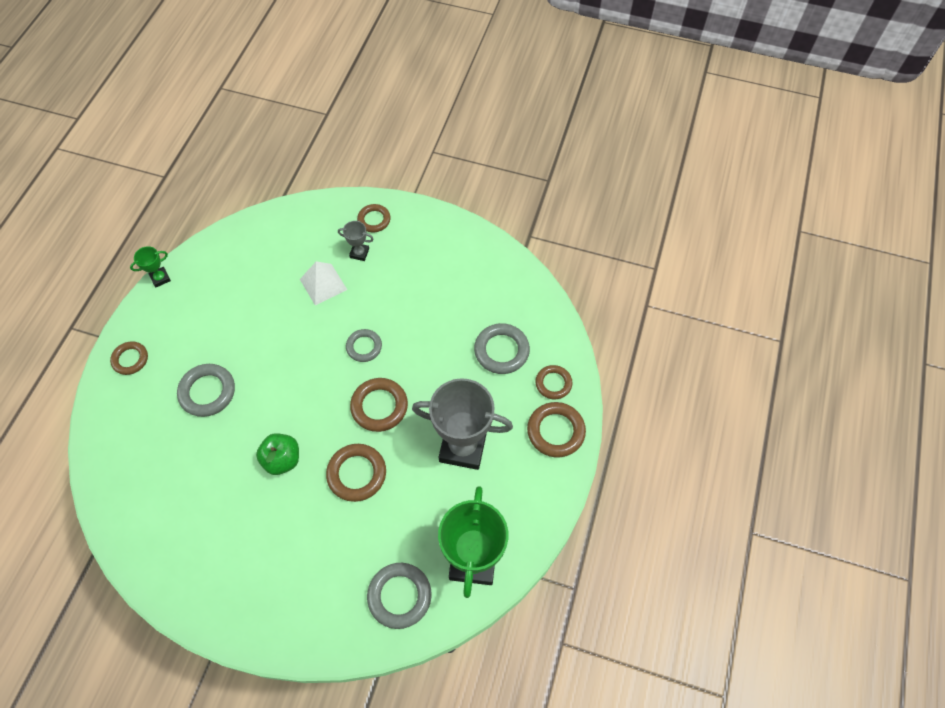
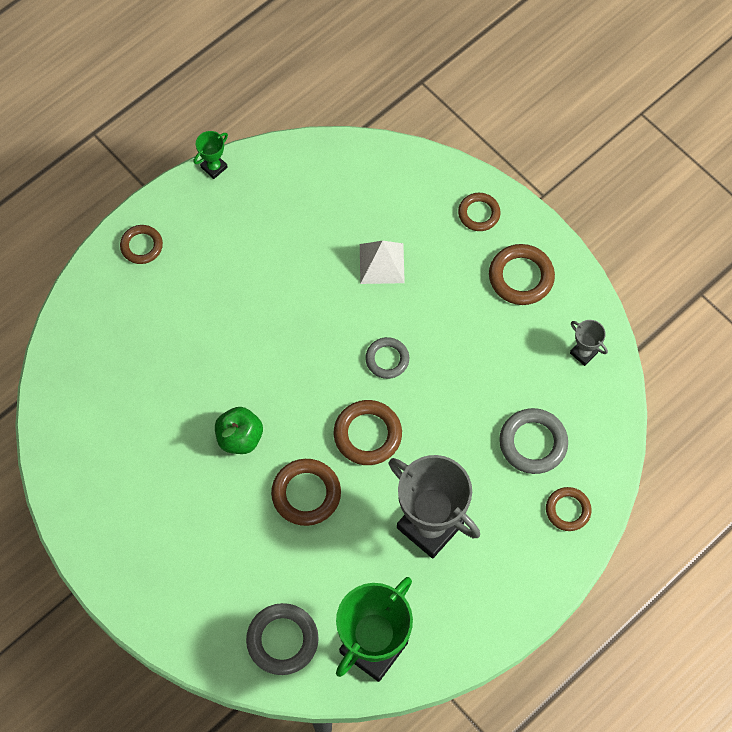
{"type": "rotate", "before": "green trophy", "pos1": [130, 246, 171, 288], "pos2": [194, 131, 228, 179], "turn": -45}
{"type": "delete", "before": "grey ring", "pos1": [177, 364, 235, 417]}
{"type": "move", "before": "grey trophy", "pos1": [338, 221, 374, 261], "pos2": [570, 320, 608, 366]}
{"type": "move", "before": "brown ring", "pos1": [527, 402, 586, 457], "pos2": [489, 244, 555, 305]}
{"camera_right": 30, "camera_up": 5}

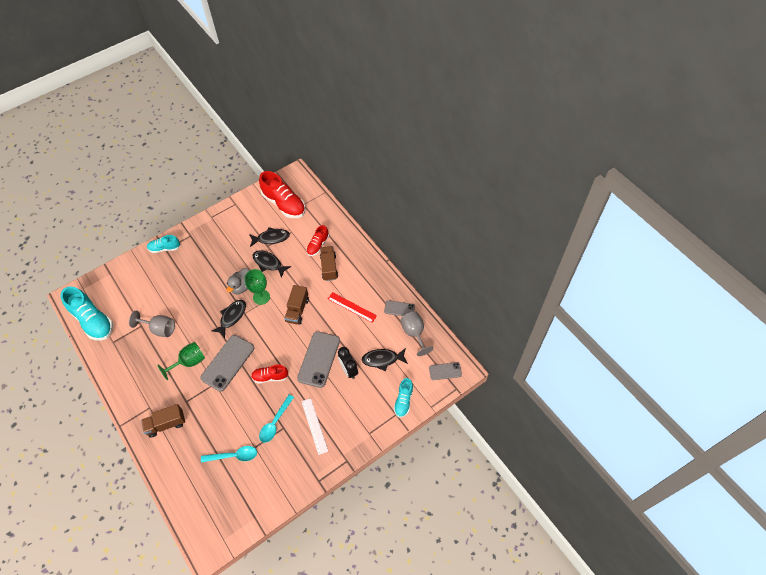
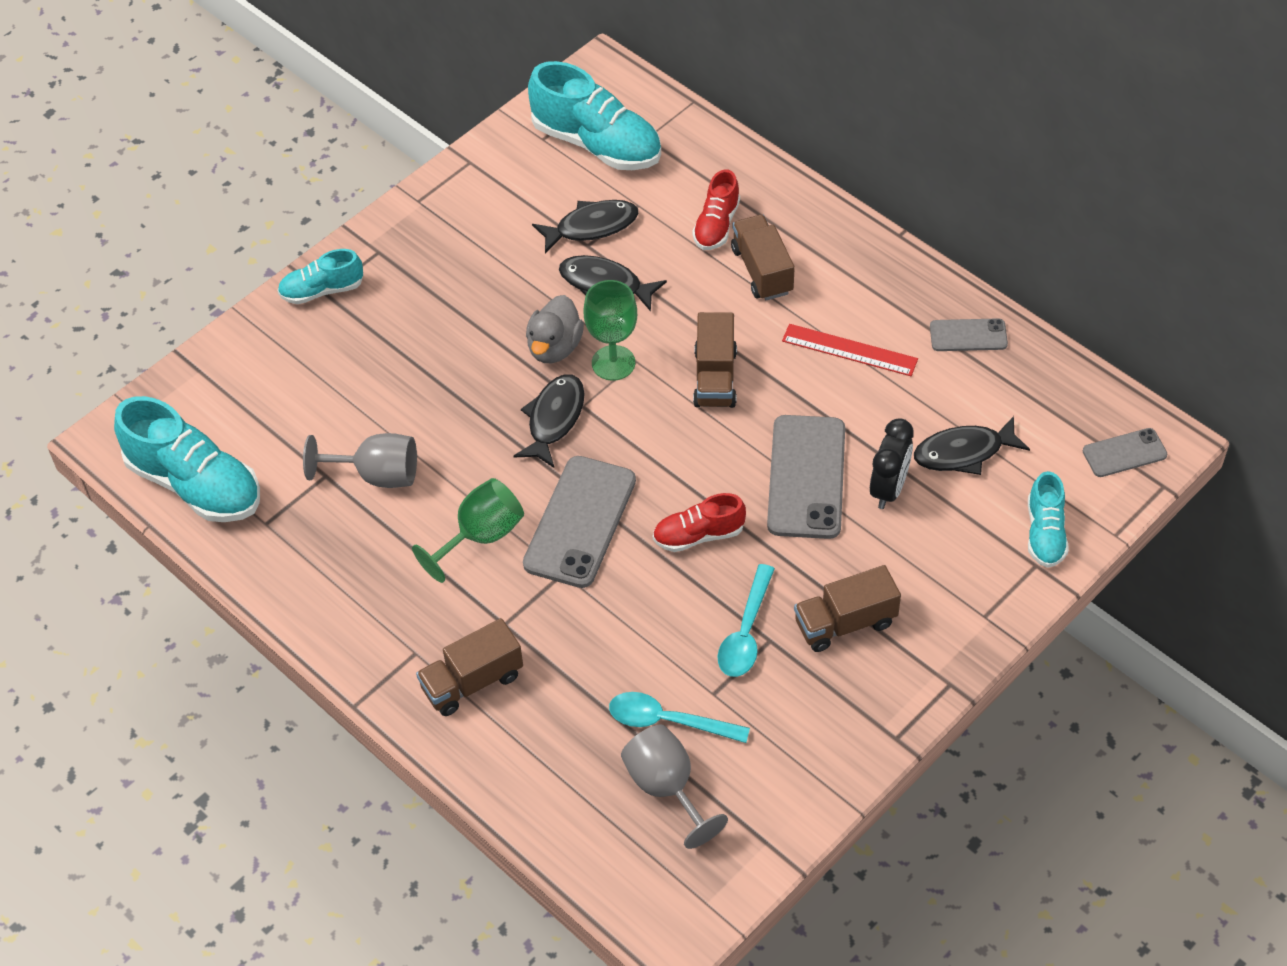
{"type": "rotate", "before": "turquoise spoon", "pos1": [201, 446, 257, 462], "pos2": [609, 692, 750, 743], "turn": -150}
{"type": "recolor", "before": "red shoe", "after": "turquoise shoe", "pos1": [259, 171, 306, 218], "pos2": [528, 61, 661, 170]}
{"type": "replace", "before": "white ruler", "after": "brown truck", "pos1": [301, 398, 328, 455], "pos2": [794, 565, 901, 652]}
{"type": "rotate", "before": "black clock", "pos1": [338, 347, 358, 379], "pos2": [870, 418, 914, 509], "turn": -120}
{"type": "move", "before": "grey goblet", "pos1": [400, 311, 434, 356], "pos2": [621, 724, 728, 849]}
{"camera_right": -10, "camera_up": -5}

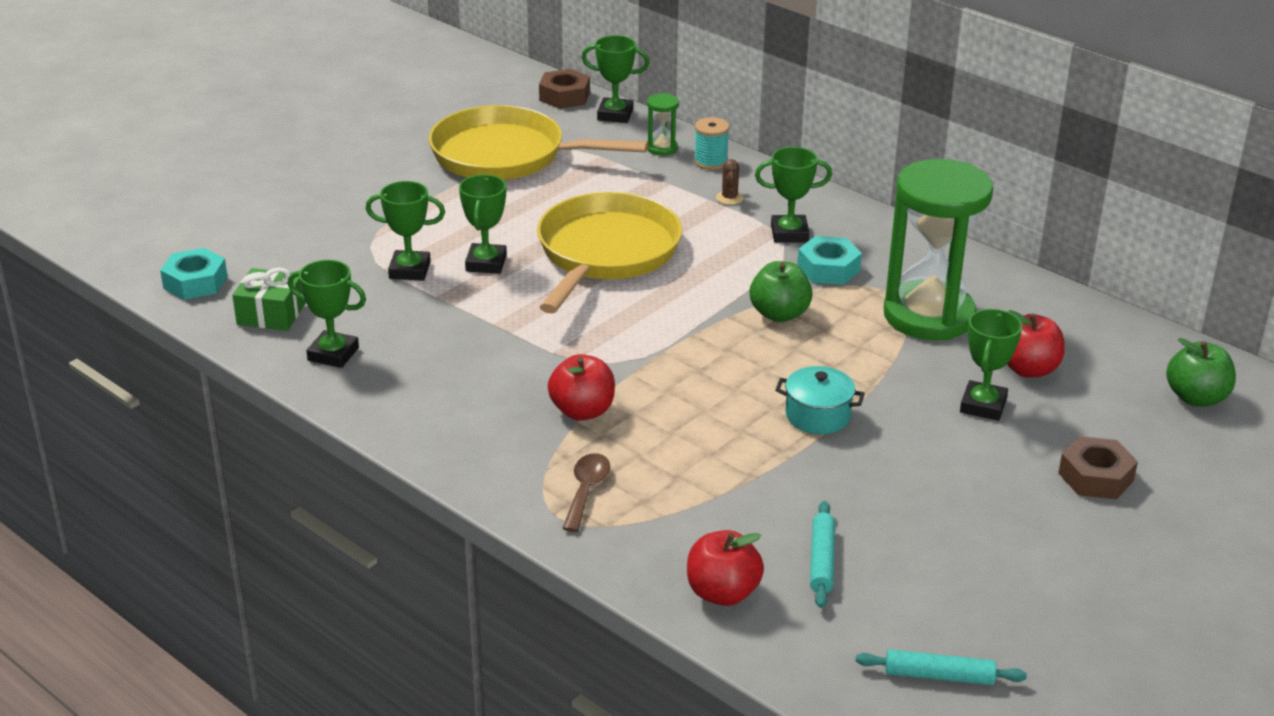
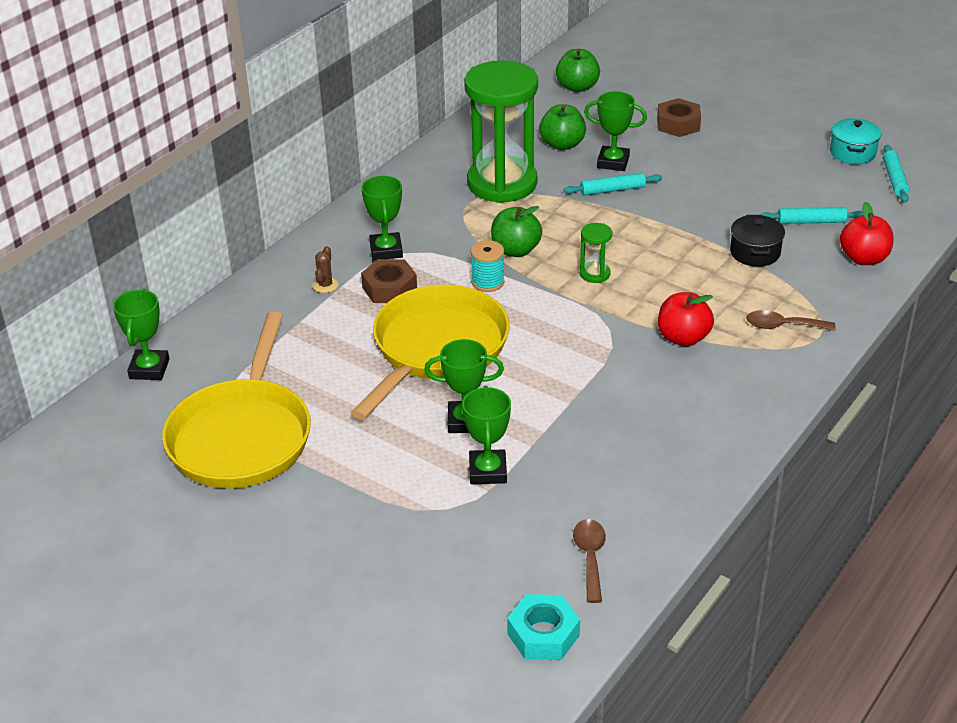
{"type": "replace", "before": "green gift", "after": "brown spoon", "pos1": [232, 268, 305, 331], "pos2": [573, 519, 606, 603]}
{"type": "delete", "before": "green trophy", "pos1": [288, 260, 366, 368]}
{"type": "rotate", "before": "yellow pan", "pos1": [537, 192, 682, 314], "pos2": [351, 285, 510, 420], "turn": 105}
{"type": "move", "before": "brown nut", "pos1": [539, 69, 590, 109], "pos2": [361, 259, 417, 303]}
{"type": "move", "before": "green hourglass", "pos1": [647, 93, 679, 156], "pos2": [580, 223, 612, 283]}
{"type": "move", "before": "turquoise spool", "pos1": [694, 117, 729, 170], "pos2": [471, 240, 505, 292]}
{"type": "rotate", "before": "brown cactus", "pos1": [716, 159, 744, 205], "pos2": [313, 246, 339, 293], "turn": -75}
{"type": "move", "before": "turquoise pot", "pos1": [775, 366, 865, 434], "pos2": [830, 118, 882, 164]}
{"type": "delete", "before": "turquoise nut", "pos1": [797, 236, 862, 285]}
{"type": "recolor", "before": "red apple", "after": "green apple", "pos1": [1007, 310, 1065, 378], "pos2": [539, 104, 586, 150]}
{"type": "insert", "after": "turquoise rolling pin", "pos2": [564, 173, 662, 196]}
{"type": "insert", "after": "black pot", "pos2": [730, 215, 785, 267]}
{"camera_right": -95, "camera_up": 5}

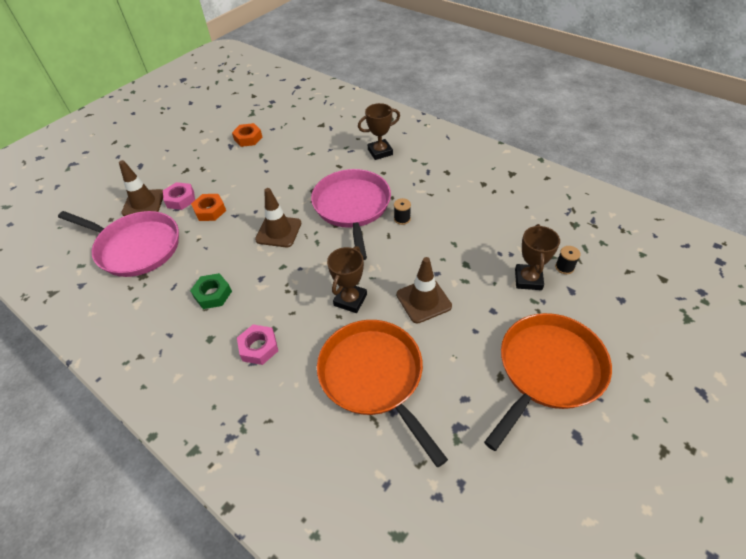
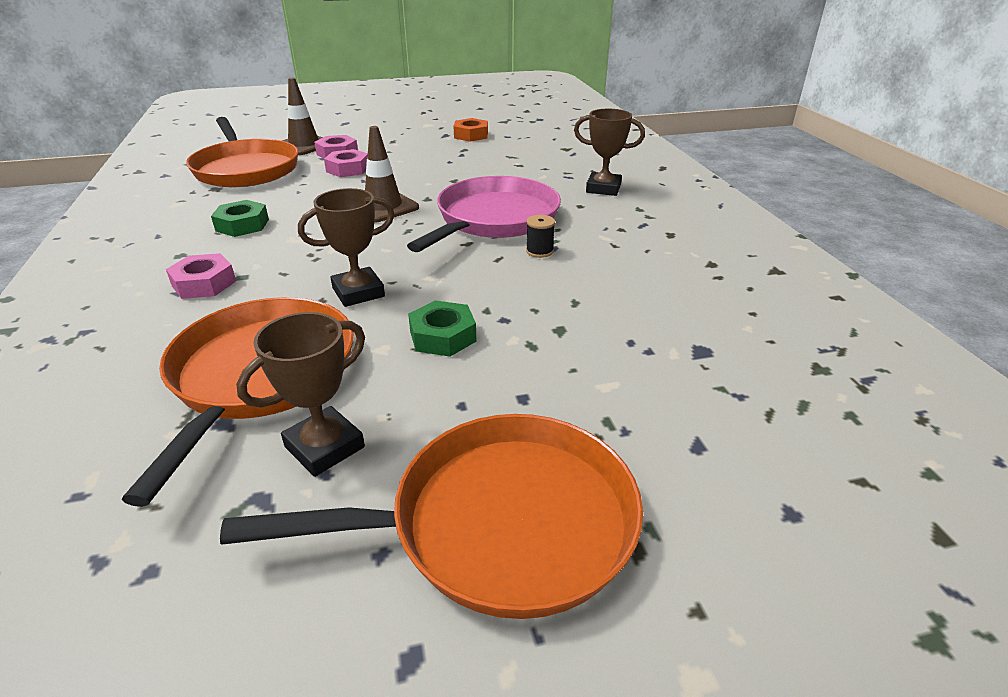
{"type": "recolor", "before": "pink pan", "after": "orange pan", "pos1": [58, 211, 179, 277], "pos2": [186, 117, 298, 187]}
{"type": "recolor", "before": "orange nut", "after": "pink nut", "pos1": [191, 194, 226, 221], "pos2": [324, 149, 368, 177]}
{"type": "replace", "before": "brown traffic cone", "after": "green nut", "pos1": [397, 257, 452, 323], "pos2": [408, 300, 477, 357]}
{"type": "move", "before": "brown trophy", "pos1": [515, 224, 560, 290], "pos2": [236, 312, 365, 477]}
{"type": "delete", "before": "black spool", "pos1": [555, 246, 581, 274]}
{"camera_right": 35, "camera_up": -15}

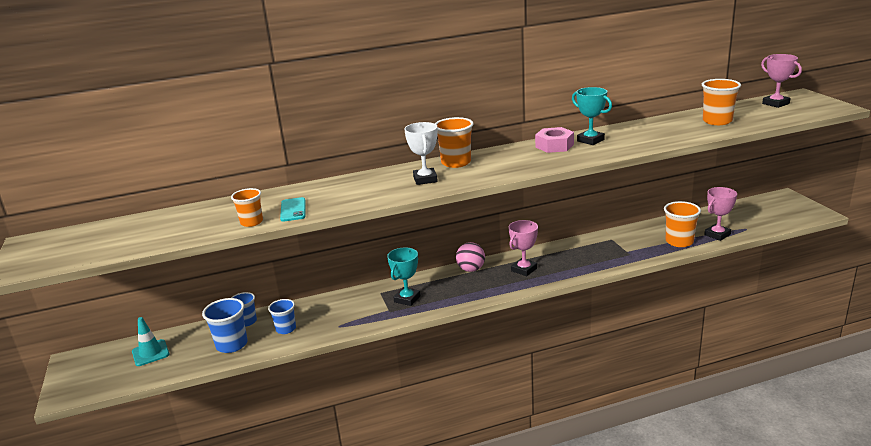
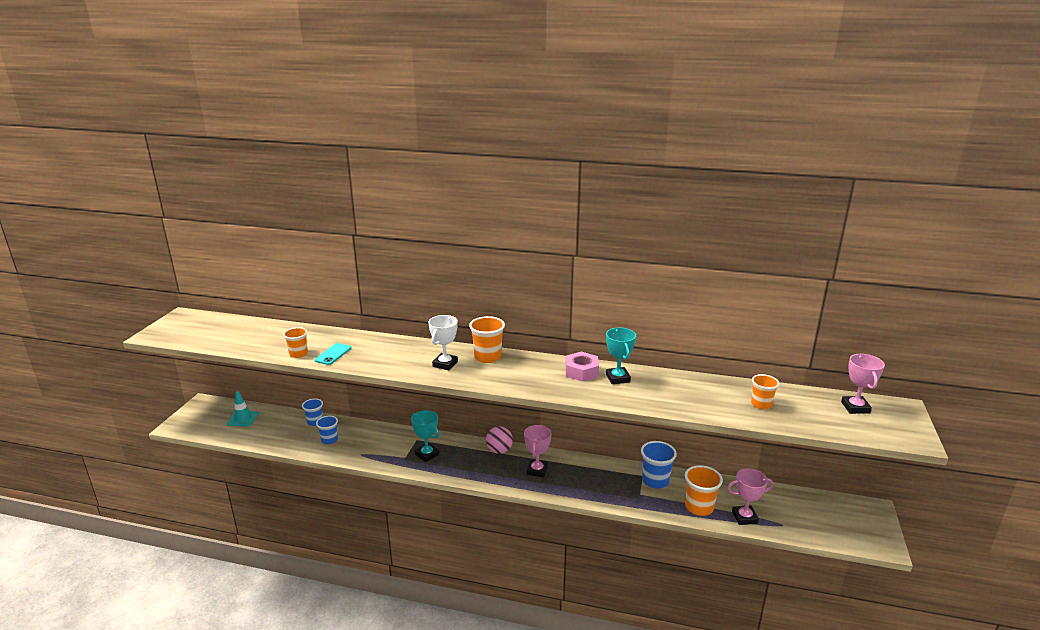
{"type": "move", "before": "blue cup", "pos1": [202, 298, 248, 353], "pos2": [641, 441, 677, 489]}
{"type": "rotate", "before": "turquoise trophy", "pos1": [387, 247, 421, 306], "pos2": [411, 410, 439, 462], "turn": 75}
{"type": "rotate", "before": "pink trophy", "pos1": [509, 220, 538, 276], "pos2": [524, 425, 552, 477], "turn": -60}
{"type": "resize", "before": "orange cup", "pos1": [702, 79, 741, 125], "pos2": [751, 374, 779, 409], "scale": 0.66}
{"camera_right": 30, "camera_up": 0}

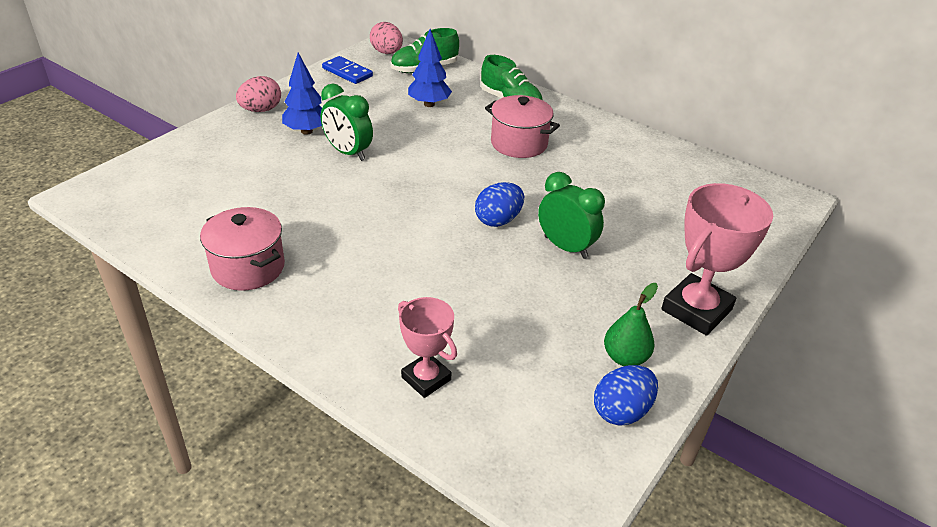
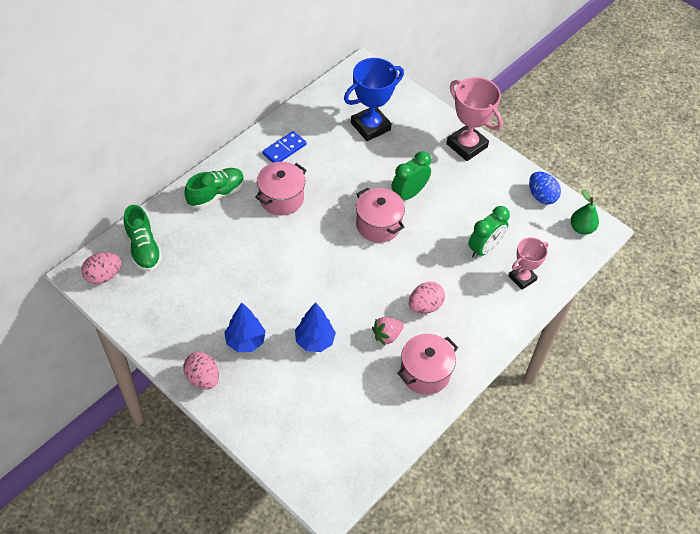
{"type": "move", "before": "green clock", "pos1": [321, 84, 373, 161], "pos2": [468, 206, 510, 258]}
{"type": "move", "before": "blue domino", "pos1": [322, 56, 373, 84], "pos2": [262, 131, 306, 163]}
{"type": "move", "before": "blue tree", "pos1": [408, 29, 452, 107], "pos2": [295, 302, 336, 352]}
{"type": "replace", "before": "blue egg", "after": "pink pot", "pos1": [475, 182, 524, 227], "pos2": [356, 187, 405, 243]}
{"type": "move", "before": "green pear", "pos1": [604, 283, 658, 366], "pos2": [571, 190, 599, 235]}
{"type": "insert", "after": "blue trophy", "pos2": [344, 58, 404, 141]}
{"type": "insert", "after": "pink strawberry", "pos2": [372, 317, 404, 346]}
{"type": "insert", "after": "pink egg", "pos2": [409, 282, 445, 314]}
{"camera_right": -85, "camera_up": 15}

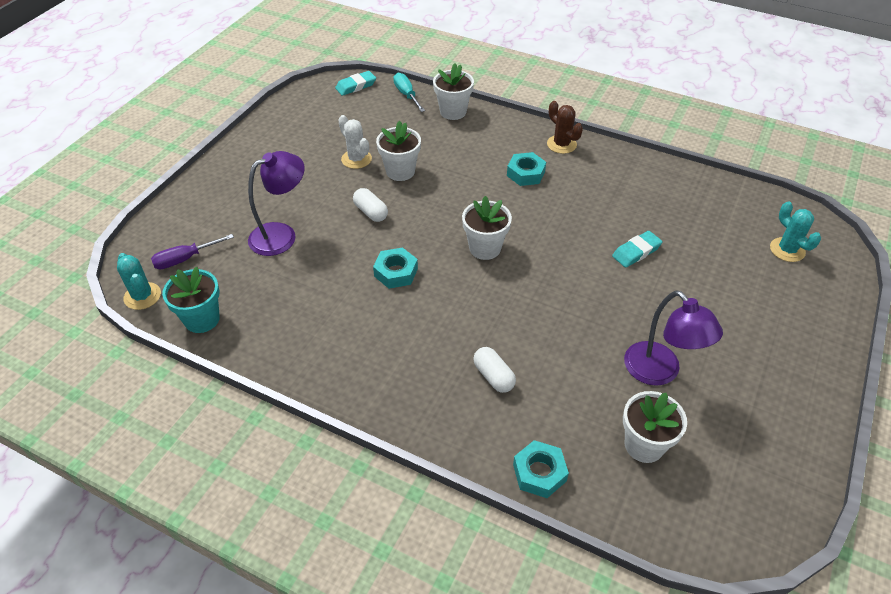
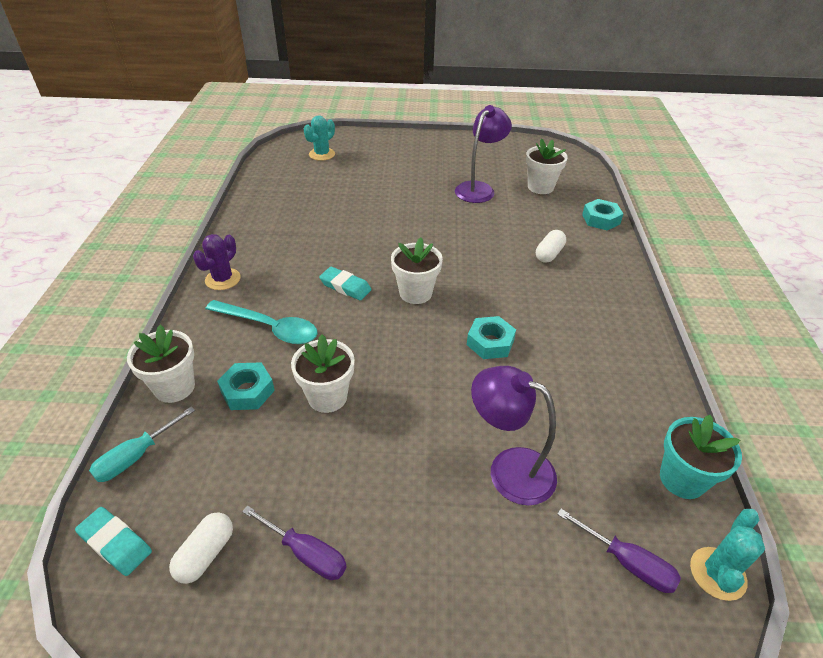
{"type": "delete", "before": "white cactus", "pos1": [338, 115, 372, 169]}
{"type": "move", "before": "white capsule", "pos1": [353, 188, 388, 222], "pos2": [169, 512, 233, 584]}
{"type": "move", "before": "turquoise nut", "pos1": [507, 152, 546, 186], "pos2": [217, 362, 275, 410]}
{"type": "recolor", "before": "brown cactus", "after": "purple cactus", "pos1": [547, 101, 583, 154], "pos2": [193, 234, 241, 290]}
{"type": "move", "before": "turquoise eraser", "pos1": [612, 231, 663, 268], "pos2": [319, 267, 372, 300]}
{"type": "insert", "after": "turquoise spoon", "pos2": [205, 300, 318, 344]}
{"type": "insert", "after": "purple screwdriver", "pos2": [242, 505, 347, 580]}
{"camera_right": -115, "camera_up": -5}

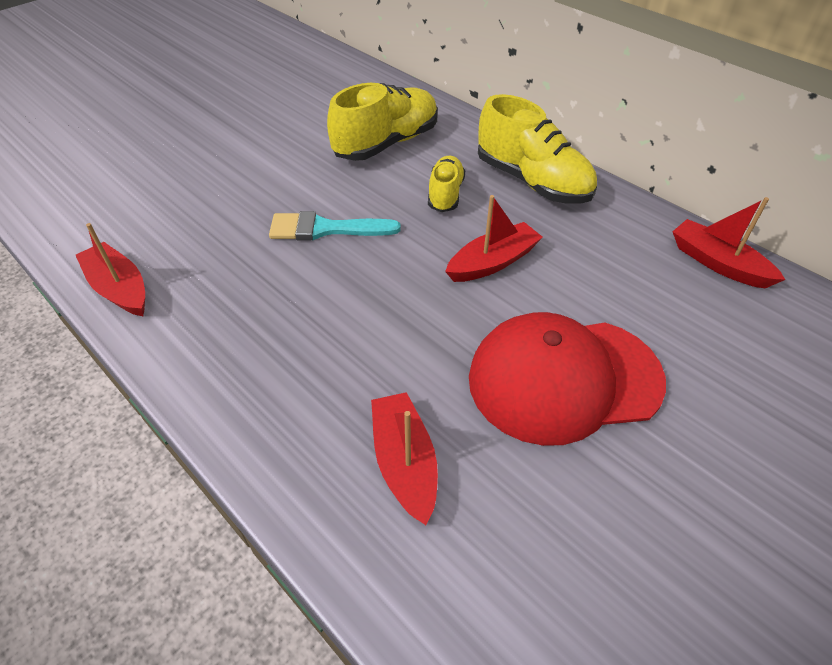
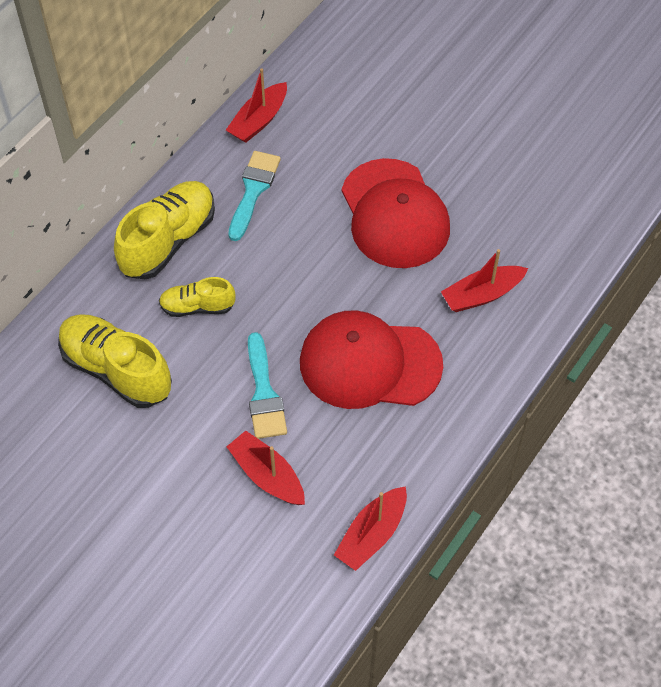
{"type": "move", "before": "red boat", "pos1": [445, 195, 543, 282], "pos2": [227, 431, 305, 505]}
{"type": "insert", "after": "turquoise brush", "pos2": [228, 151, 281, 241]}
{"type": "insert", "after": "red cap", "pos2": [300, 310, 443, 409]}
{"camera_right": -100, "camera_up": 10}

